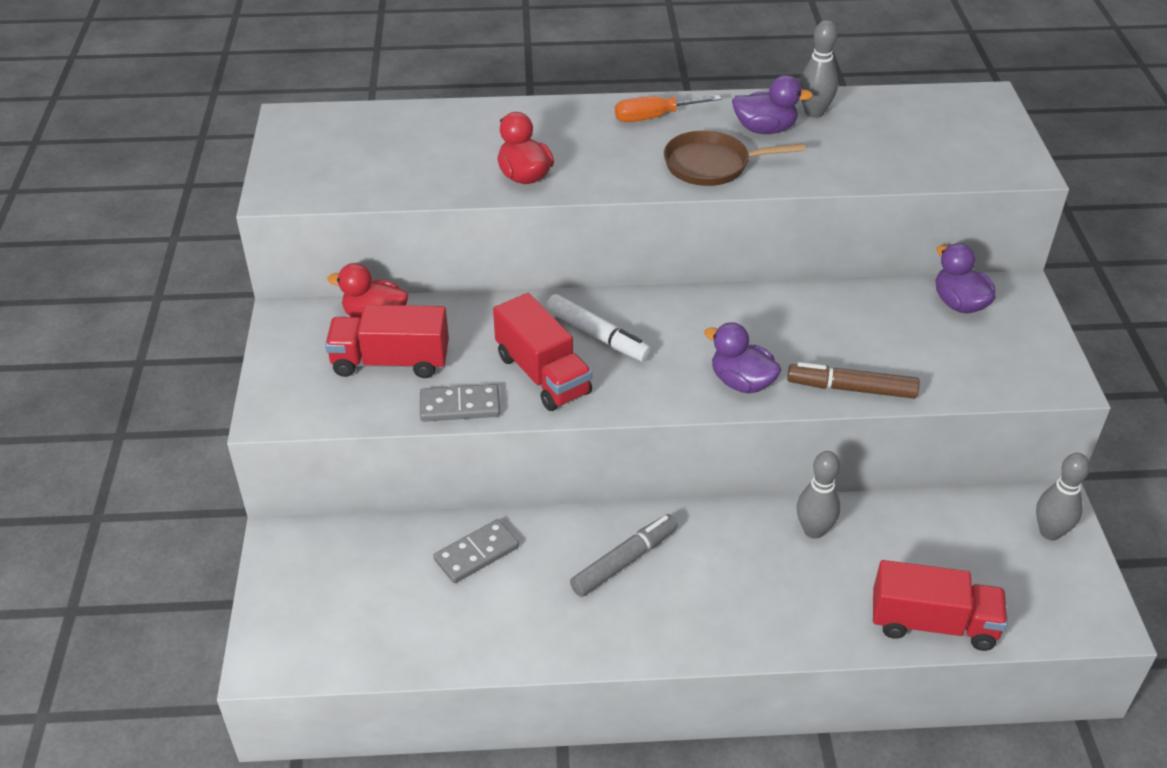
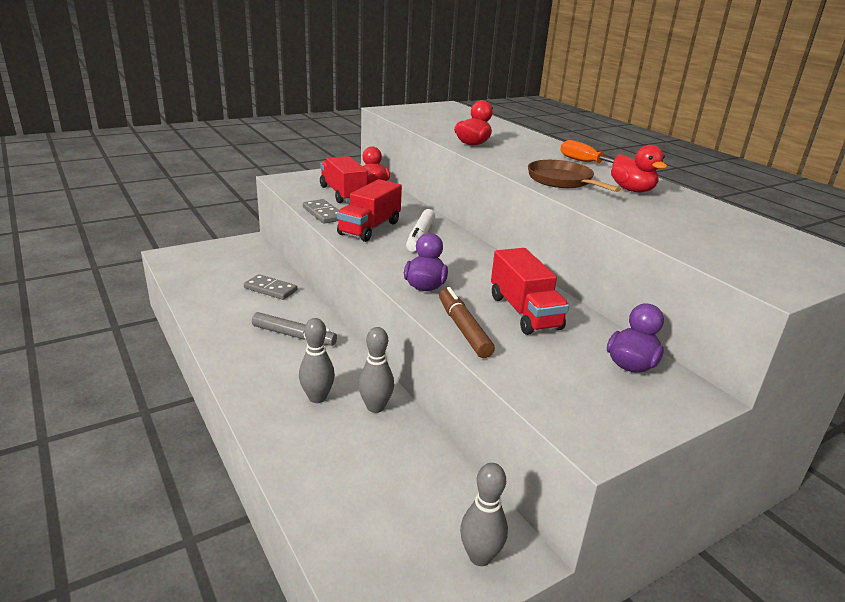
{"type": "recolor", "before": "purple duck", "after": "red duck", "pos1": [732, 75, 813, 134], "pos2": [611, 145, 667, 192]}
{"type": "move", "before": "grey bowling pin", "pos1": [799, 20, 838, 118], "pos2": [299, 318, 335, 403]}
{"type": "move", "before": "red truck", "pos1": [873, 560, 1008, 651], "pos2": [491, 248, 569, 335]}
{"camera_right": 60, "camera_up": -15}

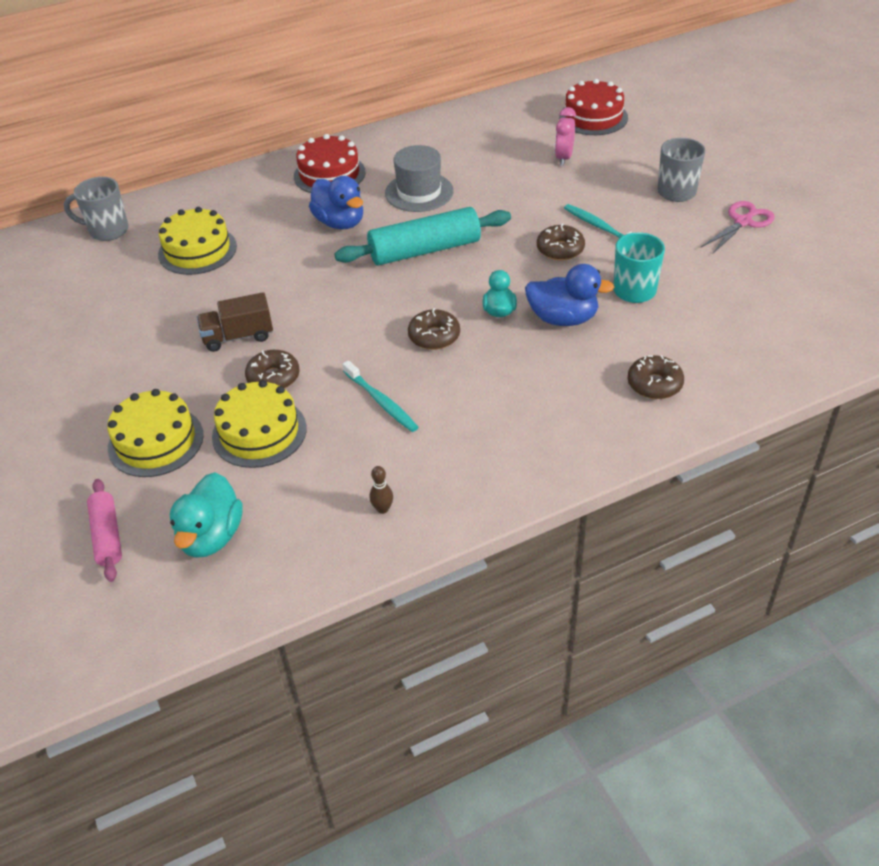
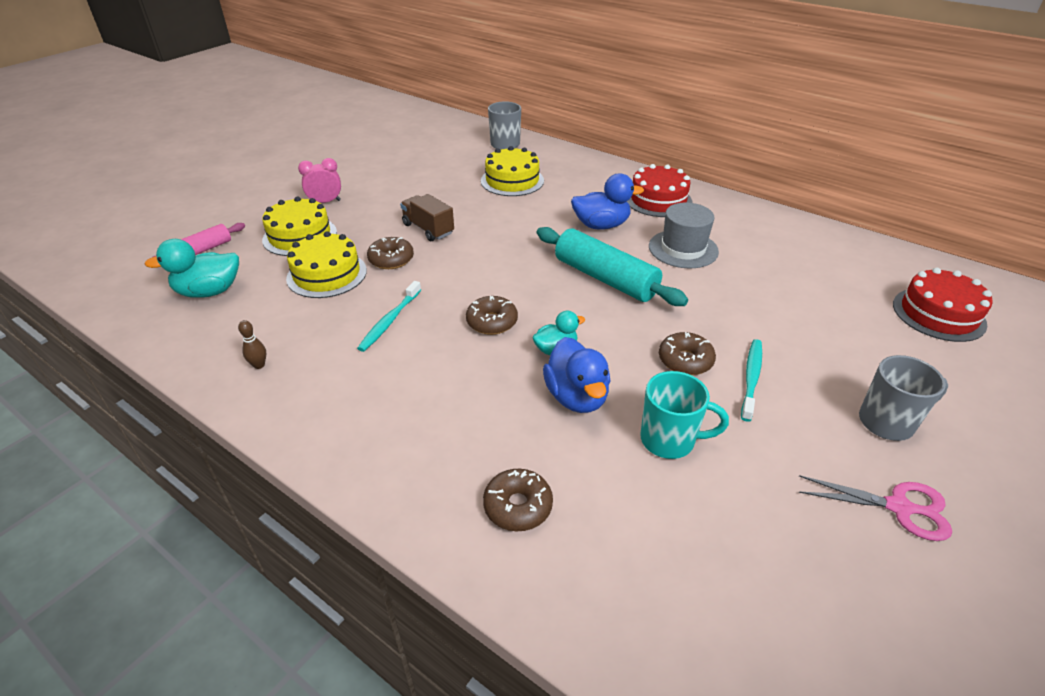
{"type": "rotate", "before": "blue duck", "pos1": [309, 176, 363, 229], "pos2": [571, 173, 644, 230], "turn": -120}
{"type": "move", "before": "pink clock", "pos1": [555, 107, 576, 166], "pos2": [298, 158, 341, 203]}
{"camera_right": 60, "camera_up": -5}

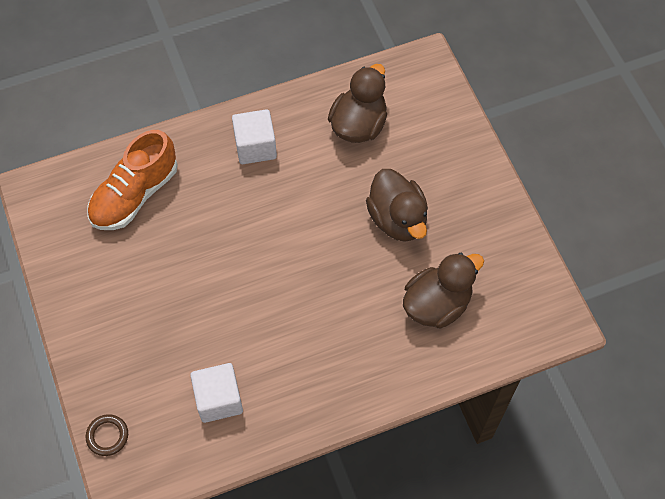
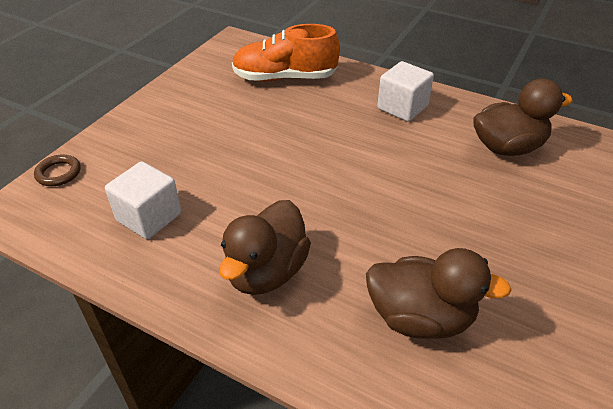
{"type": "move", "before": "brown duck", "pos1": [366, 169, 428, 242], "pos2": [219, 200, 311, 295]}
{"camera_right": 50, "camera_up": -20}

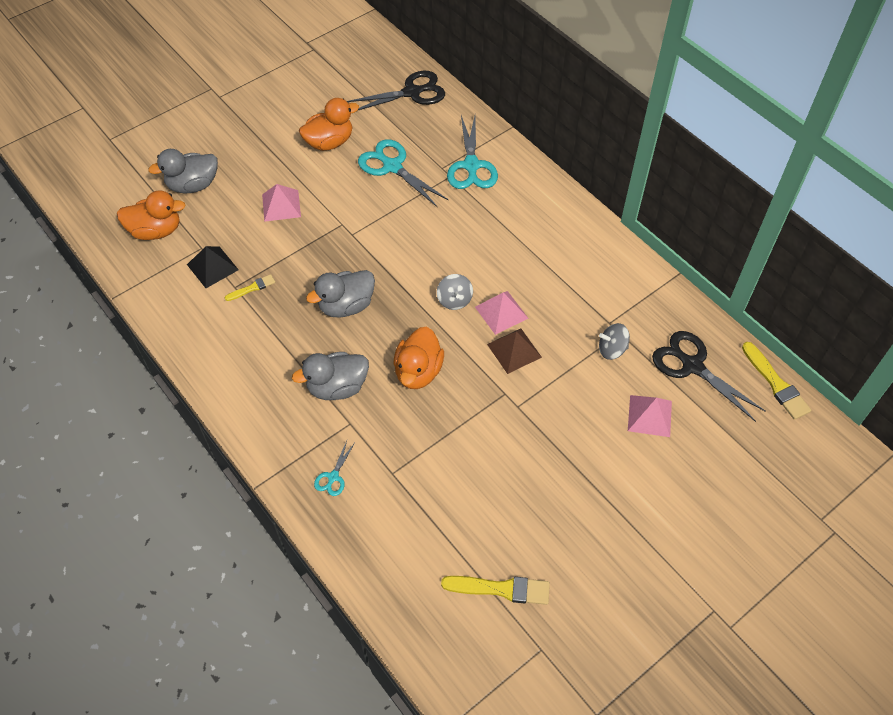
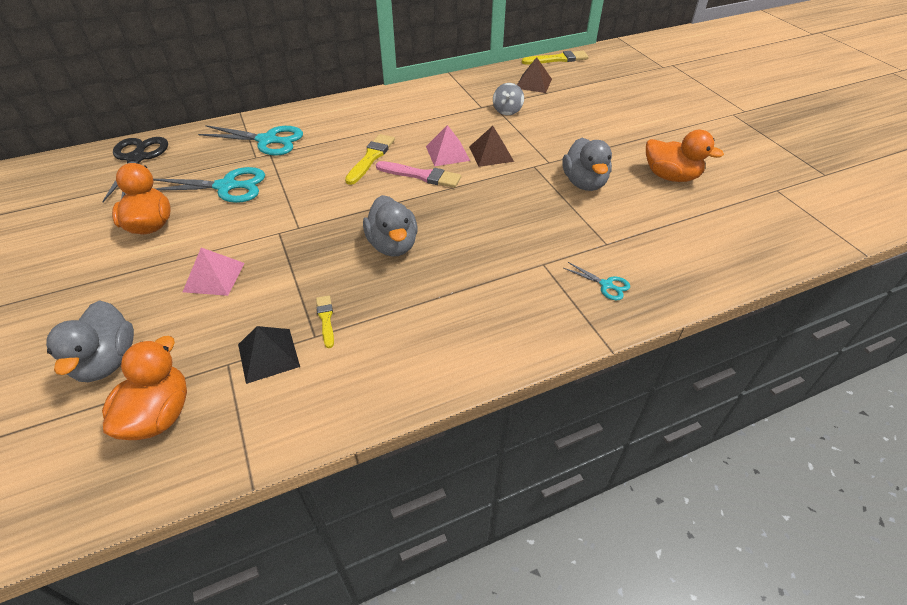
{"type": "move", "before": "grey duck", "pos1": [292, 352, 369, 400], "pos2": [562, 138, 612, 191]}
{"type": "rotate", "before": "turquoise scissors", "pos1": [358, 139, 448, 208], "pos2": [153, 167, 265, 203], "turn": -150}
{"type": "move", "before": "orange duck", "pos1": [394, 327, 444, 389], "pos2": [646, 130, 724, 182]}
{"type": "replace", "before": "grey spinning top", "after": "pink brush", "pos1": [437, 274, 473, 310], "pos2": [376, 161, 461, 188]}
{"type": "move", "before": "yellow brush", "pos1": [441, 576, 550, 605], "pos2": [345, 134, 395, 185]}
{"type": "delete", "before": "pink pyramid", "pos1": [628, 395, 672, 437]}
{"type": "replace", "before": "black scissors", "after": "brown pyramid", "pos1": [652, 331, 766, 422], "pos2": [517, 57, 552, 93]}
{"camera_right": -75, "camera_up": -10}

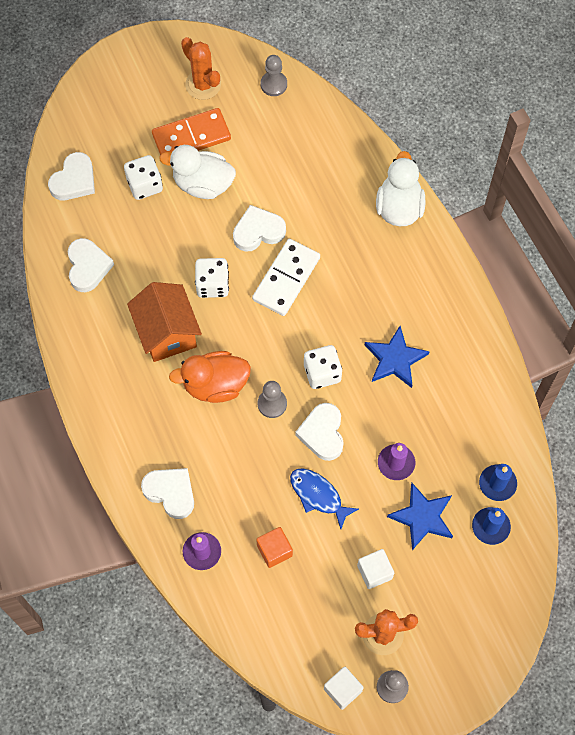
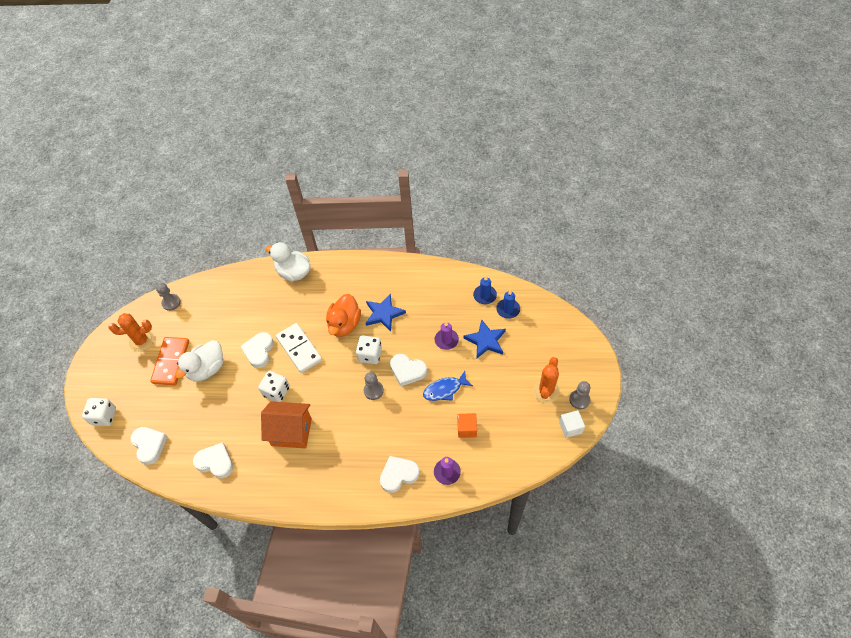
{"type": "move", "before": "white dice", "pos1": [124, 155, 163, 200], "pos2": [82, 398, 116, 426]}
{"type": "move", "before": "orange duck", "pos1": [169, 351, 251, 403], "pos2": [326, 294, 361, 337]}
{"type": "delete", "before": "white cube", "pos1": [357, 549, 394, 589]}
{"camera_right": -60, "camera_up": -10}

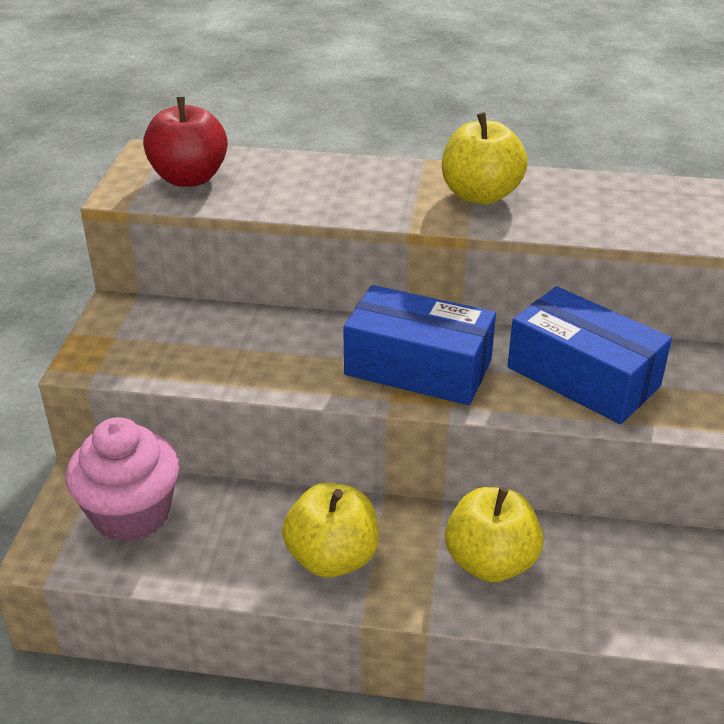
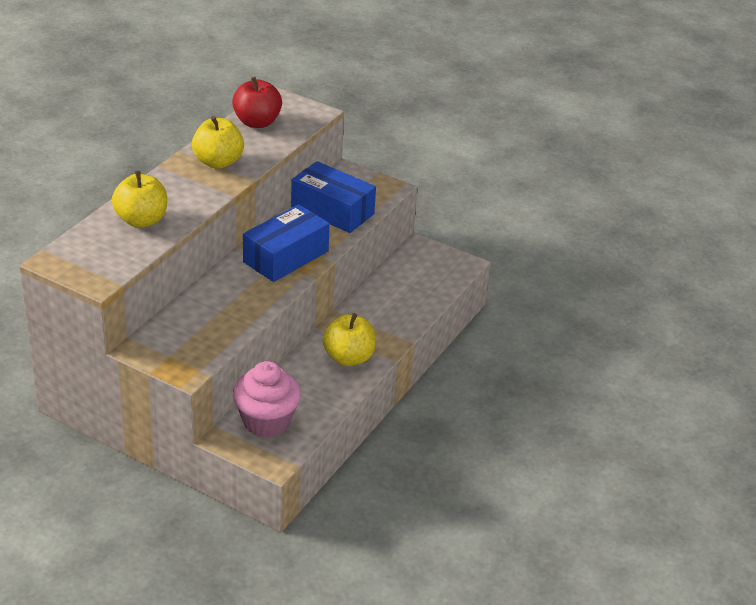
{"type": "move", "before": "red apple", "pos1": [143, 97, 228, 187], "pos2": [232, 76, 282, 128]}
{"type": "move", "before": "yellow apple", "pos1": [445, 487, 544, 582], "pos2": [112, 170, 167, 228]}
{"type": "rotate", "before": "blue box", "pos1": [507, 286, 672, 424], "pos2": [291, 161, 376, 233], "turn": 60}
{"camera_right": -70, "camera_up": 0}

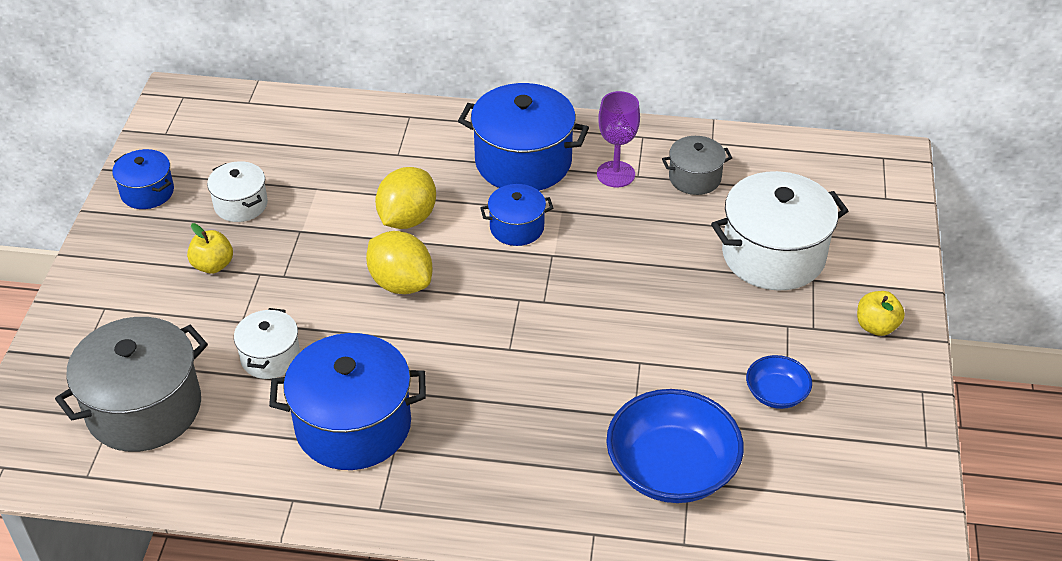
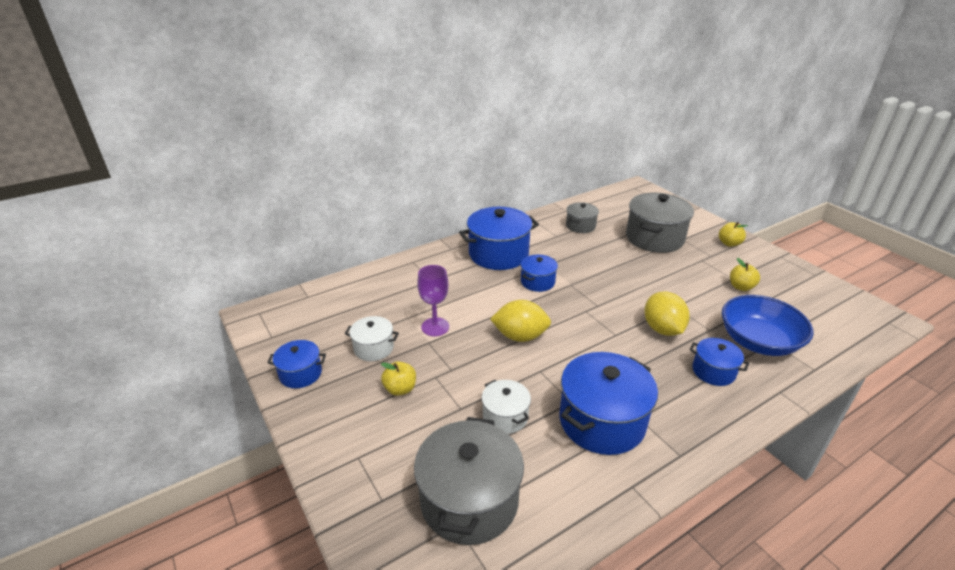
{"type": "move", "before": "yellow lemon", "pos1": [375, 167, 436, 229], "pos2": [644, 292, 690, 336]}
{"type": "move", "before": "purple goblet", "pos1": [597, 91, 640, 187], "pos2": [417, 265, 449, 336]}
{"type": "recolor", "before": "white pot", "after": "grey pot", "pos1": [711, 171, 848, 290], "pos2": [626, 193, 694, 253]}
{"type": "replace", "before": "blue bowl", "after": "yellow apple", "pos1": [746, 355, 812, 409], "pos2": [730, 258, 760, 291]}
{"type": "insert", "after": "blue pot", "pos2": [689, 338, 749, 386]}
{"camera_right": -40, "camera_up": -10}

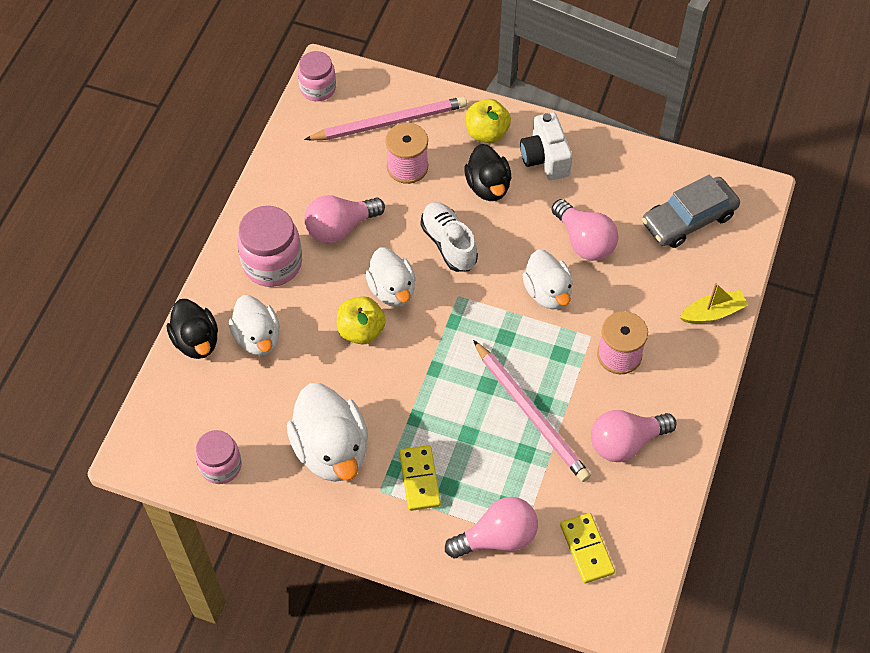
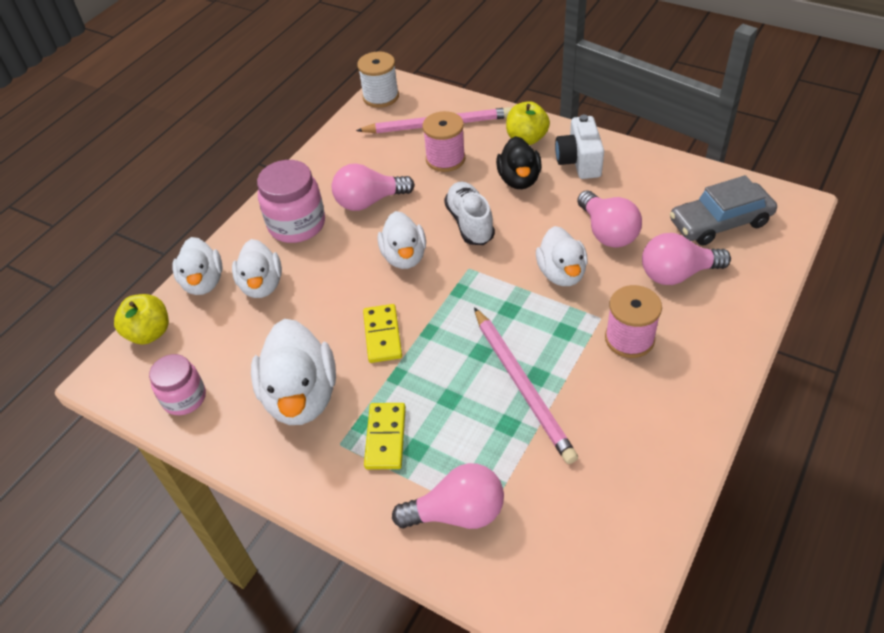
{"type": "recolor", "before": "black duck", "after": "white duck", "pos1": [167, 299, 218, 359], "pos2": [172, 237, 223, 295]}
{"type": "replace", "before": "pink jar", "after": "white spool", "pos1": [298, 51, 336, 101], "pos2": [357, 51, 399, 108]}
{"type": "move", "before": "yellow apple", "pos1": [337, 296, 386, 345], "pos2": [114, 294, 169, 344]}
{"type": "move", "before": "yellow domino", "pos1": [560, 513, 615, 584], "pos2": [363, 304, 402, 363]}
{"type": "move", "before": "pink light bulb", "pos1": [591, 410, 677, 462], "pos2": [642, 233, 731, 285]}
{"type": "delete", "before": "yellow boat", "pos1": [680, 283, 748, 323]}
{"camera_right": 15, "camera_up": -10}

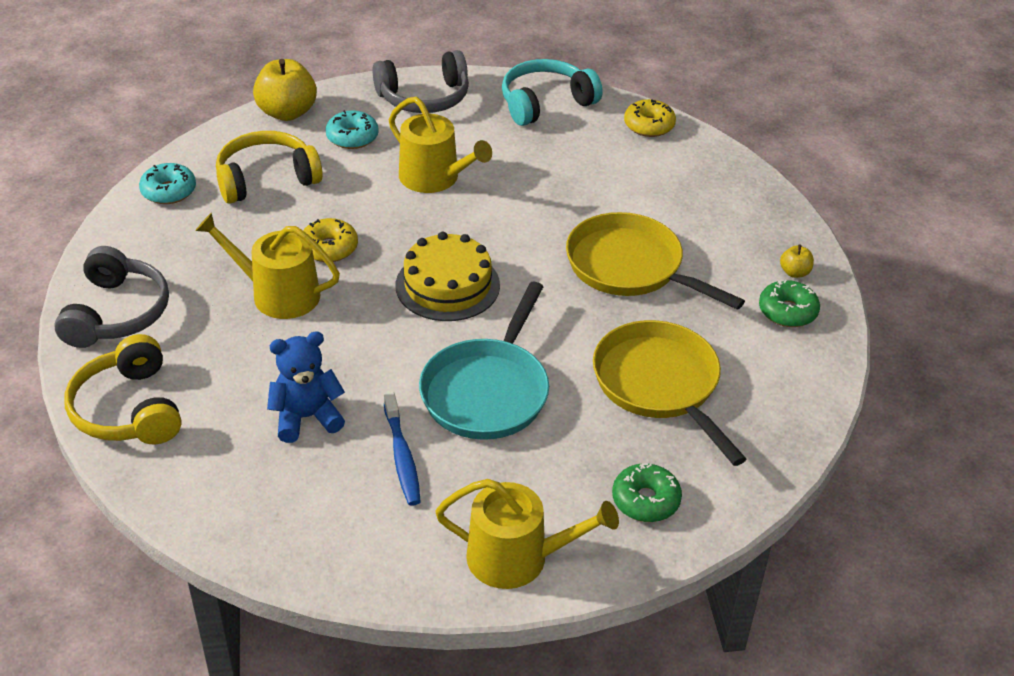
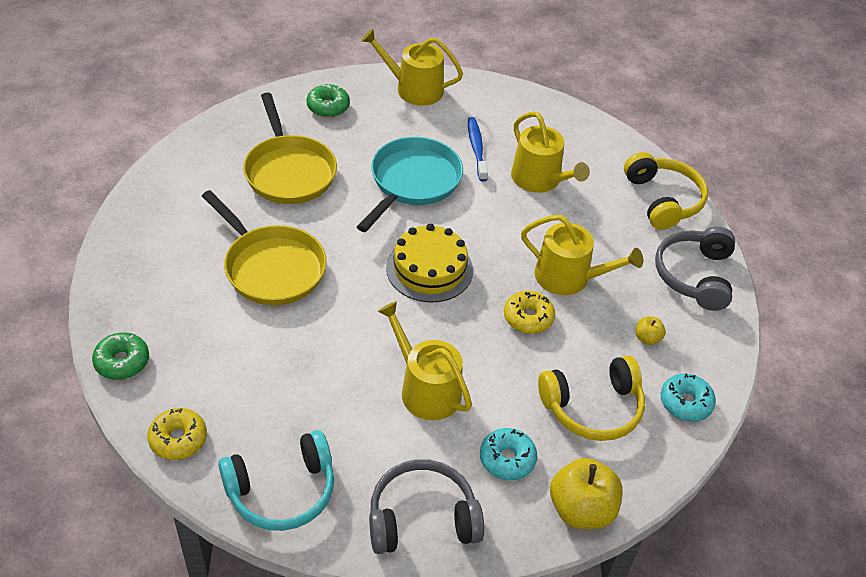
{"type": "replace", "before": "blue teddy bear", "after": "yellow watering can", "pos1": [267, 331, 345, 443], "pos2": [511, 111, 590, 193]}
{"type": "move", "before": "green donut", "pos1": [759, 280, 820, 327], "pos2": [92, 332, 149, 380]}
{"type": "move", "before": "yellow apple", "pos1": [780, 244, 814, 278], "pos2": [636, 316, 666, 345]}
{"camera_right": -175, "camera_up": 5}

